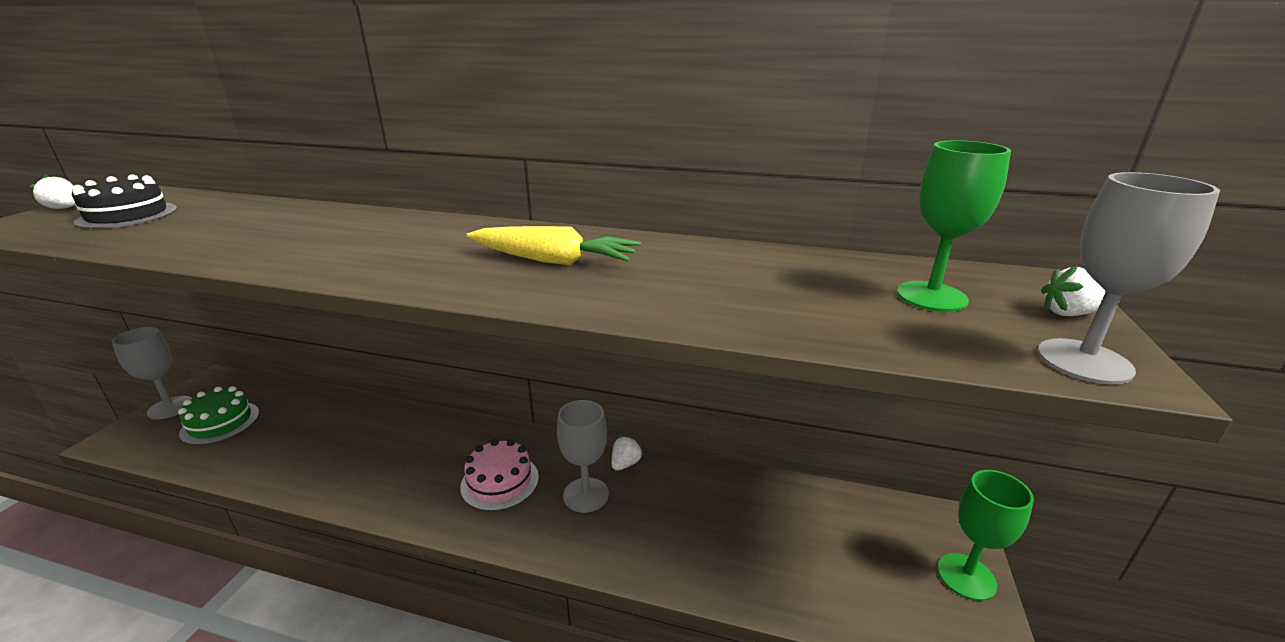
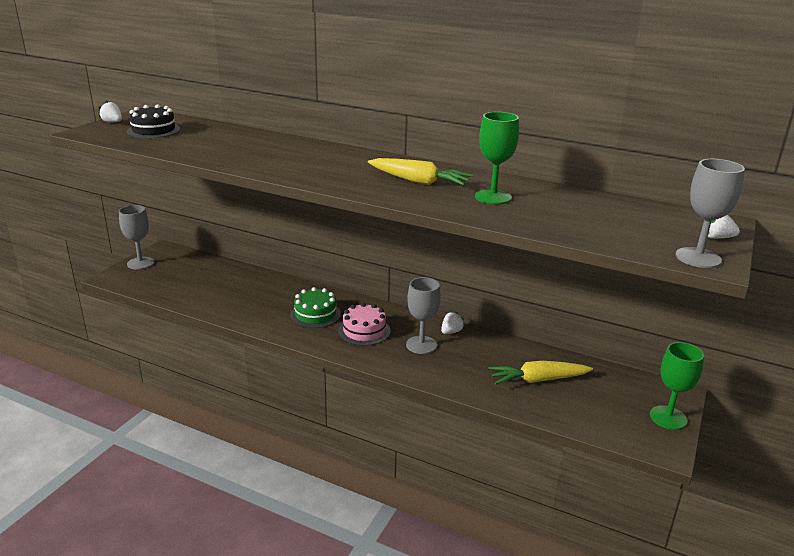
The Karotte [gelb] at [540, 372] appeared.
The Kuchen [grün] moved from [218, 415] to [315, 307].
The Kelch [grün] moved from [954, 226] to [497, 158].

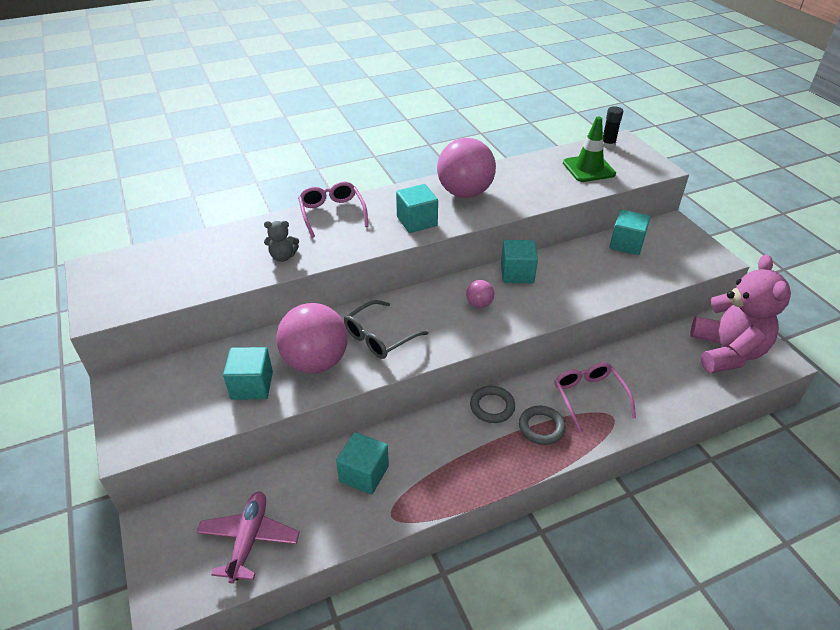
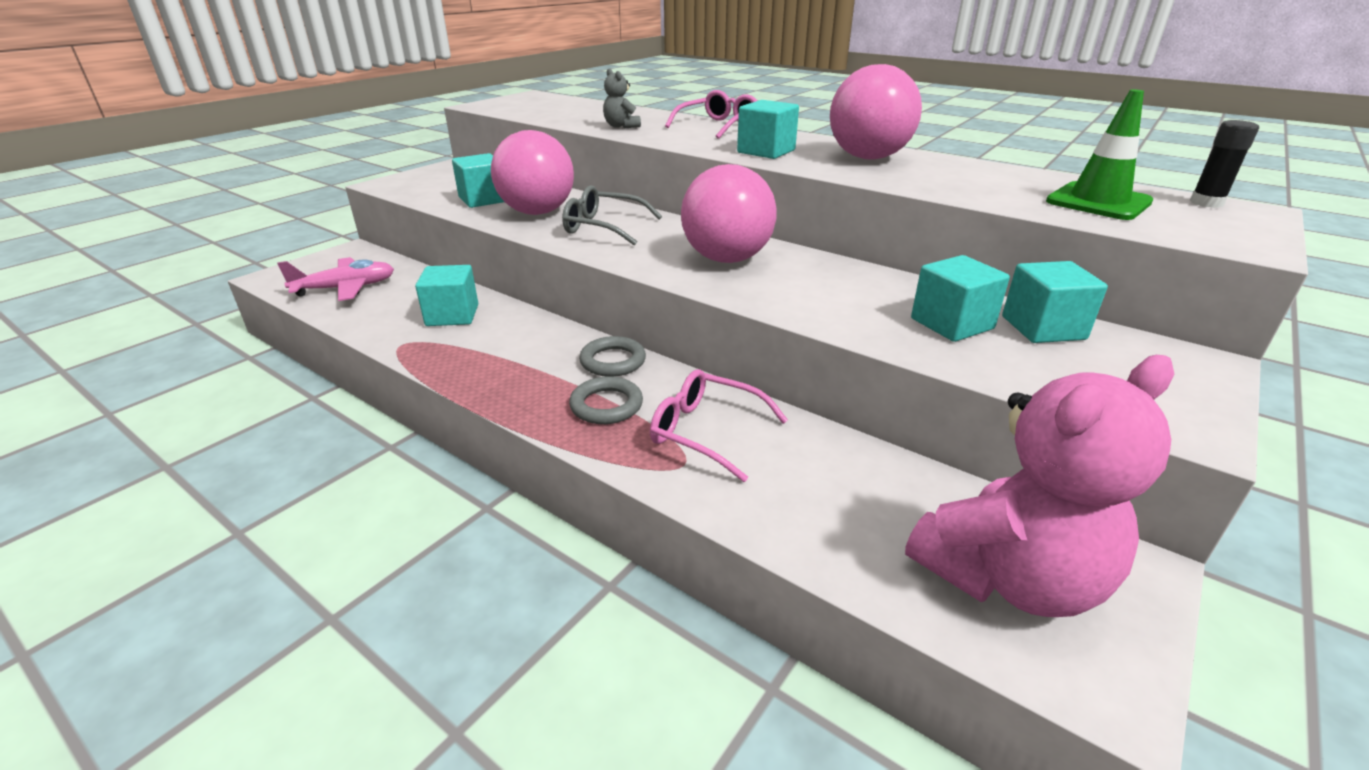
The Kubus [türkis] moved from [519, 261] to [960, 298].
The Brille [rosa] at [595, 397] turned 105 degrees counterclockwise.
The Ball [rosa] at [480, 294] changed to 2.24 times the size.

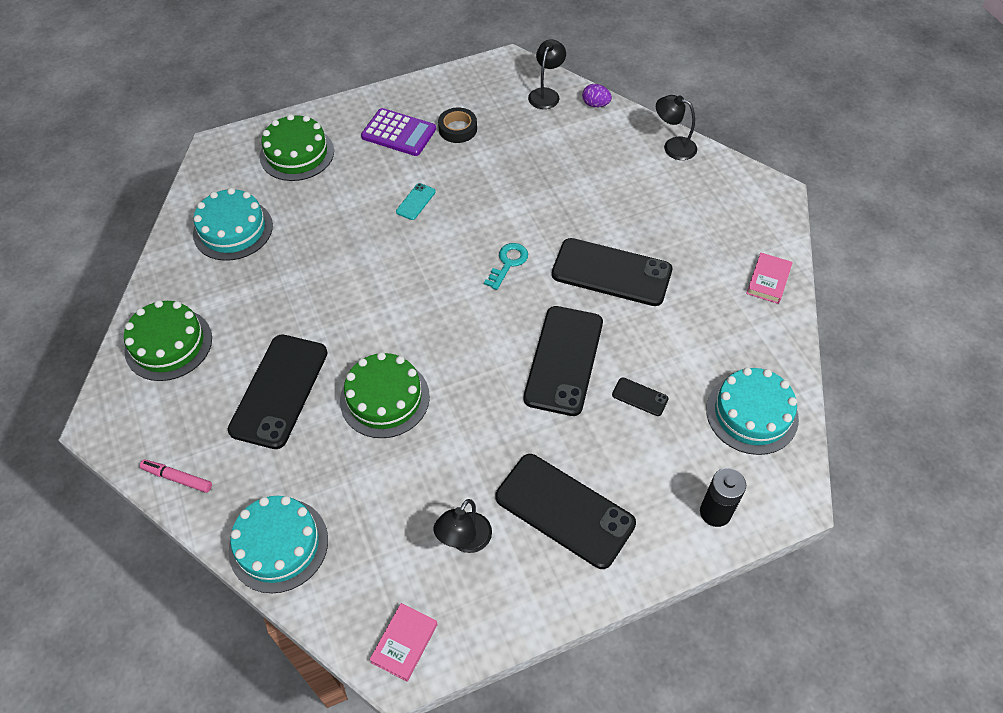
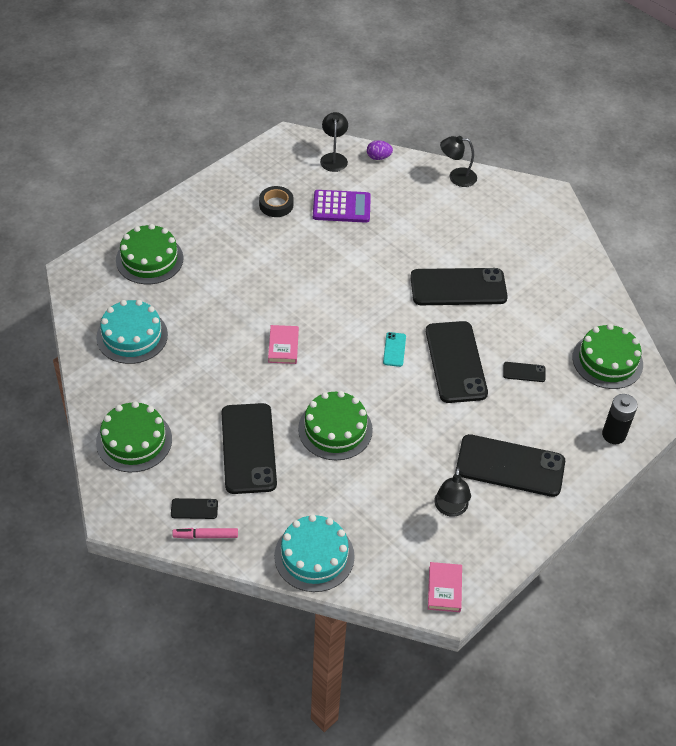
The Schlüssel [türkis] at [506, 266] disappeared.
The Handy [schwarz] at [194, 508] appeared.
The Taschenrechner [lila] moved from [398, 132] to [342, 206].
The Handy [türkis] moved from [416, 201] to [394, 349].
The Buch [rosa] moved from [769, 278] to [283, 344].
The Kuchen [türkis] at [752, 411] became the Kuchen [grün] at [607, 356].

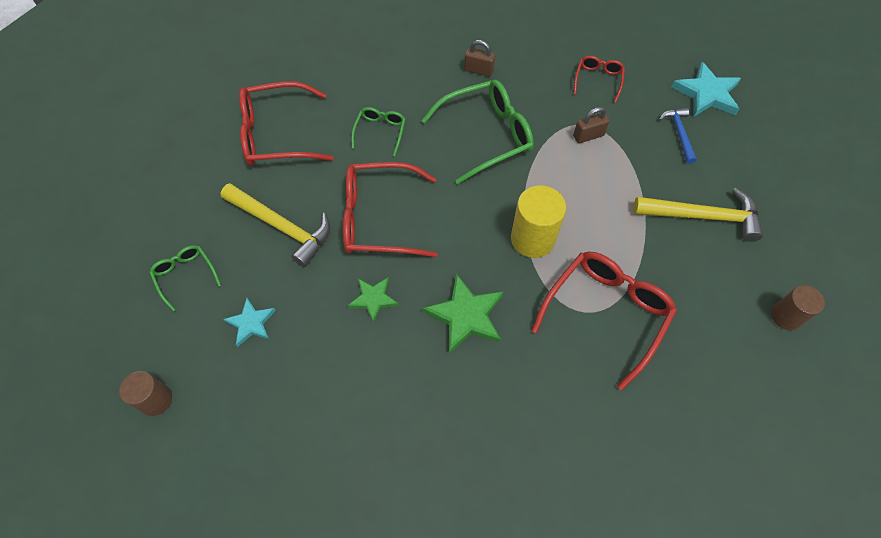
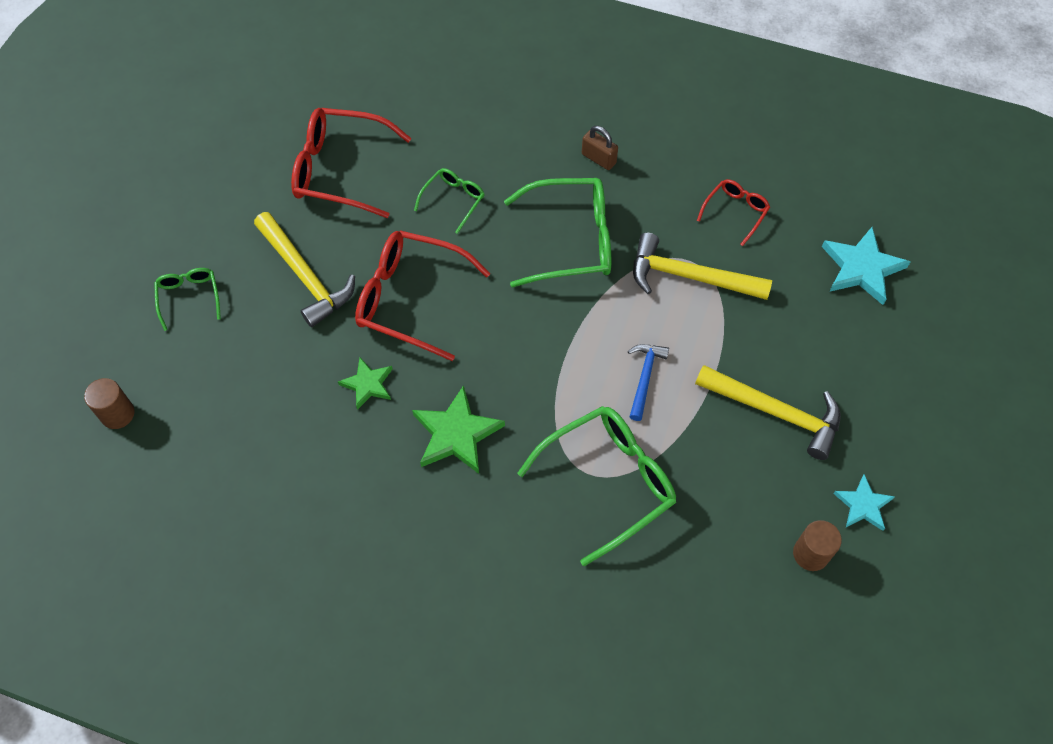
The Vollzylinder [gelb] at [538, 221] disappeared.
The Stern [türkis] moved from [249, 322] to [864, 502].
The Hammer [blau] moved from [678, 136] to [648, 382].
The Vorhängeschloss [braun] at [591, 125] was replaced by the Hammer [gelb] at [702, 266].
The Brille [rot] at [604, 321] became the Brille [grün] at [596, 486].

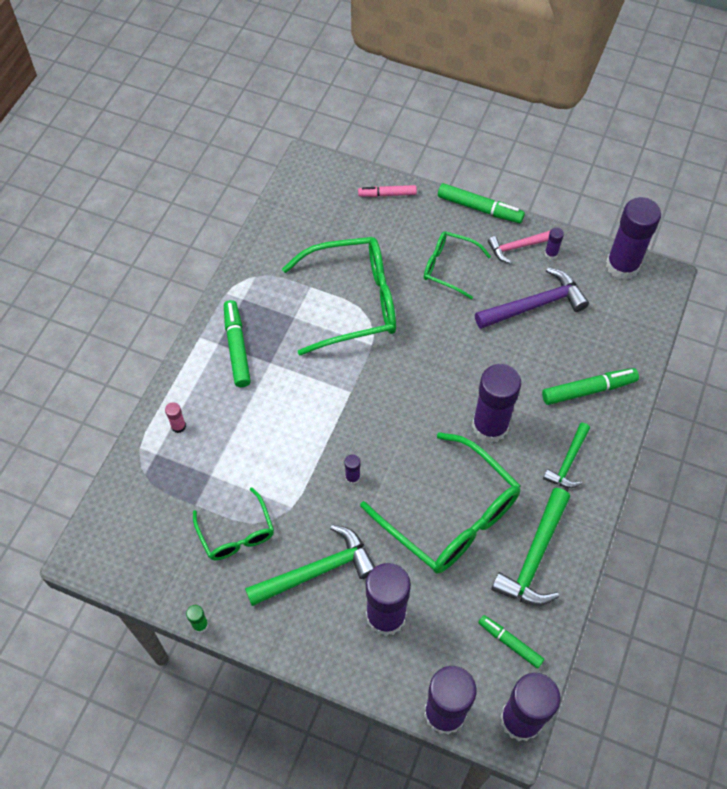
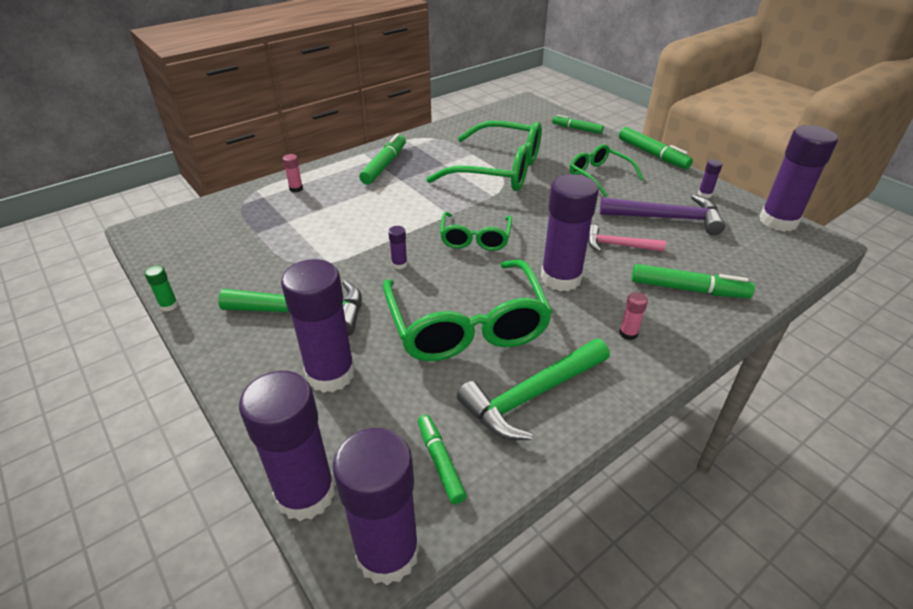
The Brille [grün] moved from [233, 523] to [476, 231].
The Hammer [rosa] moved from [519, 247] to [627, 238].
The Hammer [grün] at [566, 455] was replaced by the Klebestift [rosa] at [633, 316].
The Filzstift [rosa] at [387, 191] became the Filzstift [grün] at [578, 124].

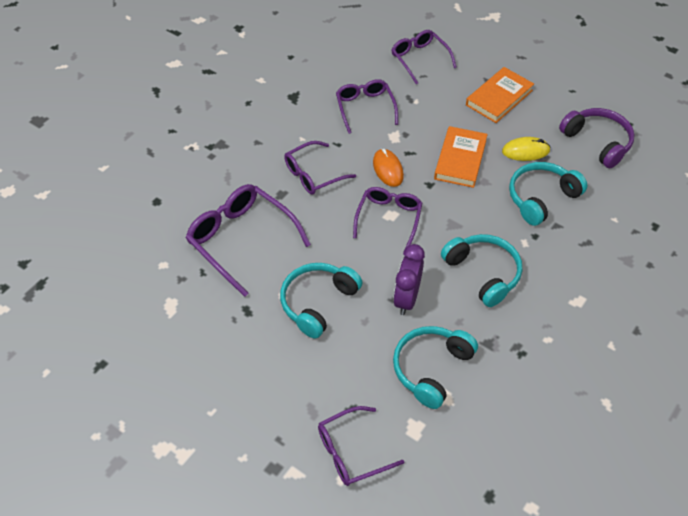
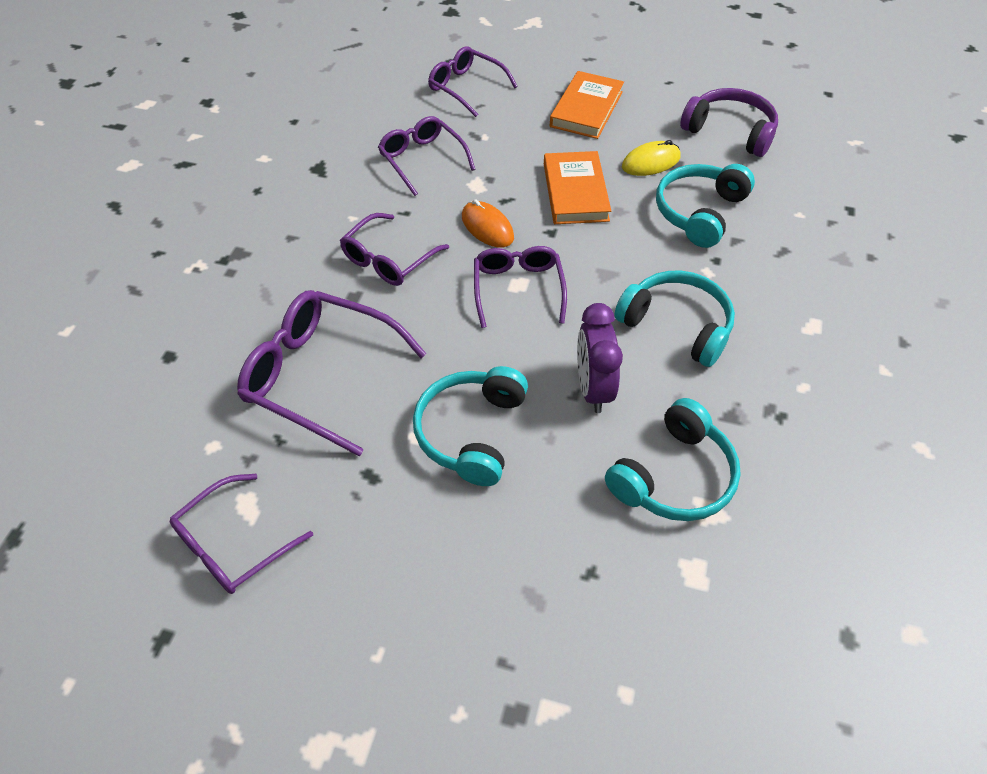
The Brille [lila] moved from [361, 446] to [241, 534].
The Kopfhörer [türkis] at [435, 367] turned 150 degrees counterclockwise.

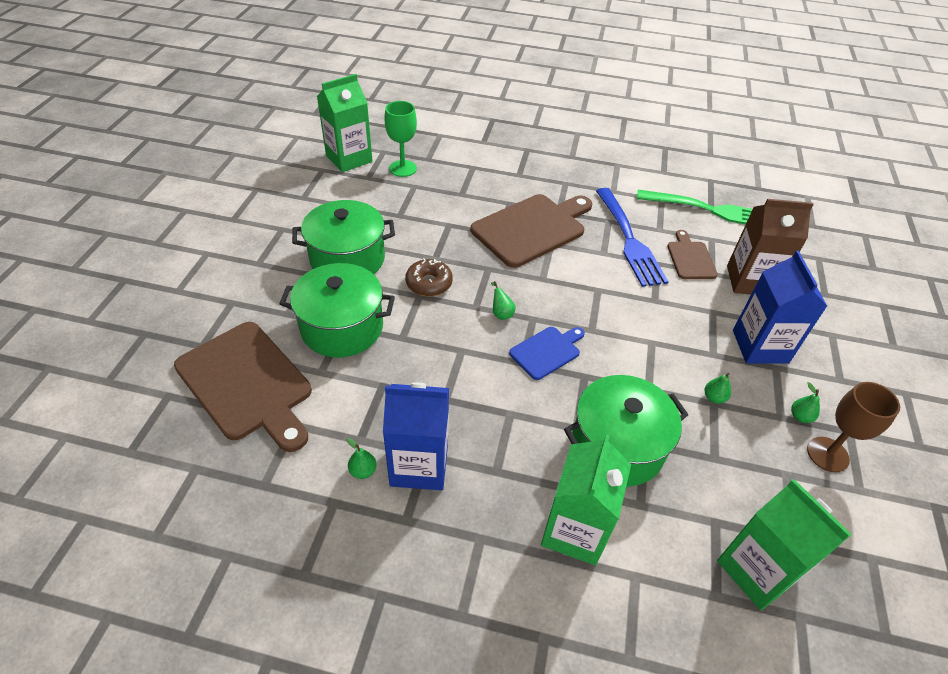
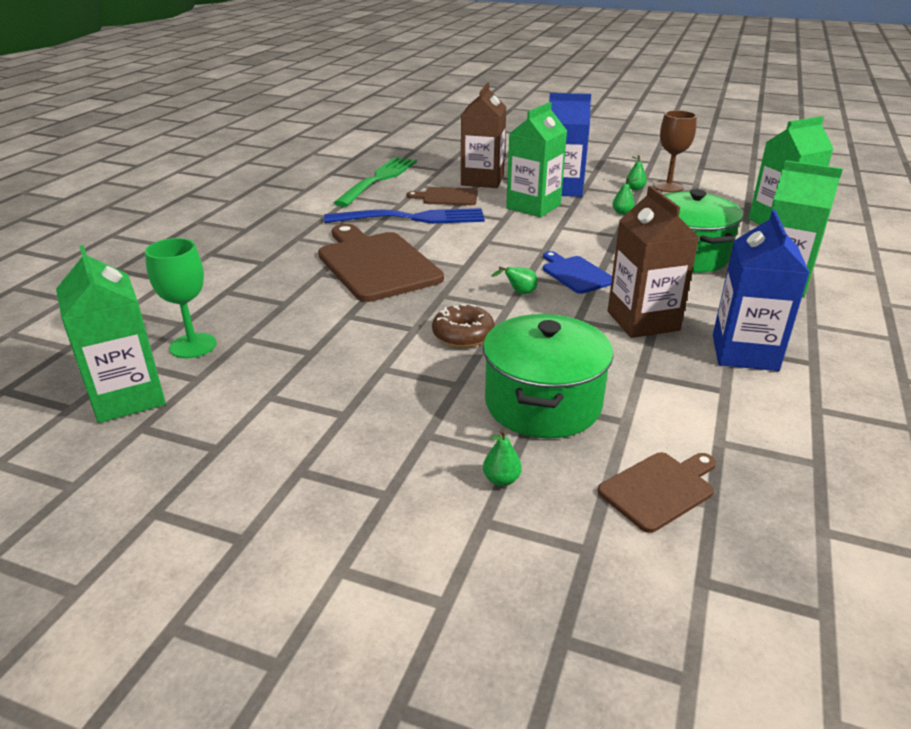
The Kochtopf [grün] at [343, 237] disappeared.
The Getränkekarton [grün] at [536, 159] appeared.
The Getränkekarton [braun] at [653, 262] appeared.
The Birne [grün] moved from [362, 458] to [502, 458].
The Schneidebrett [braun] at [243, 387] changed to 0.52 times the size.

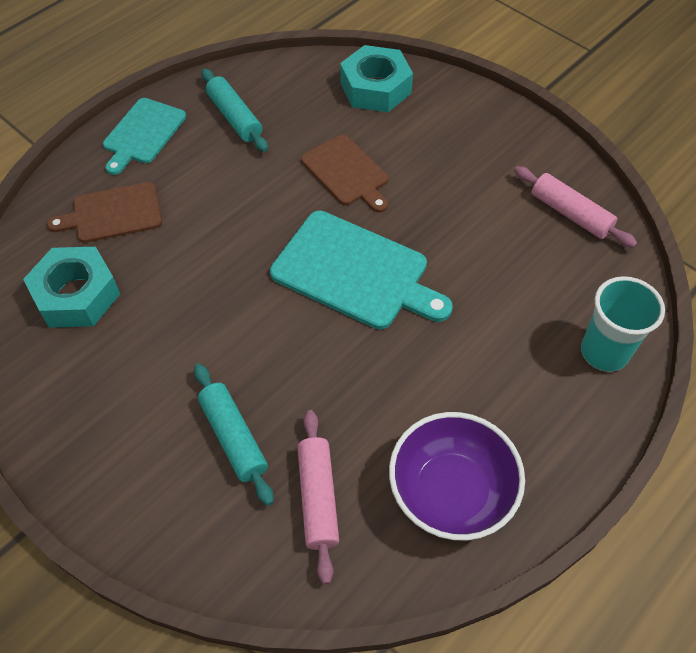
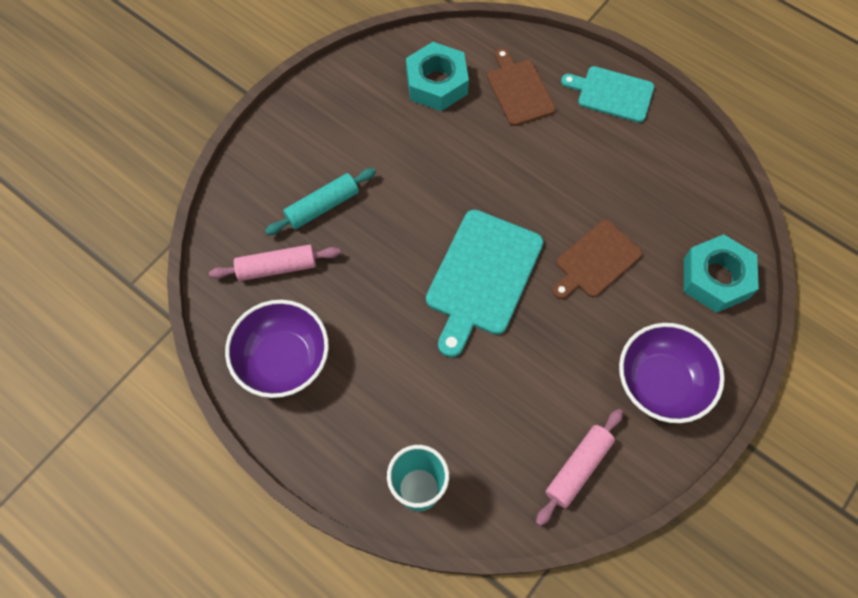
The Nudelholz [türkis] at [235, 110] disappeared.
The Schüssel [lila] at [672, 373] appeared.

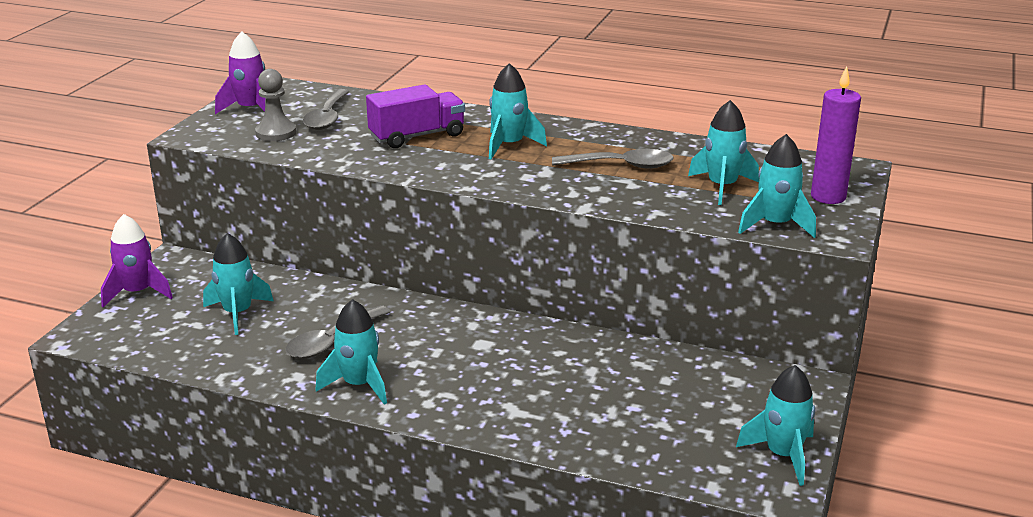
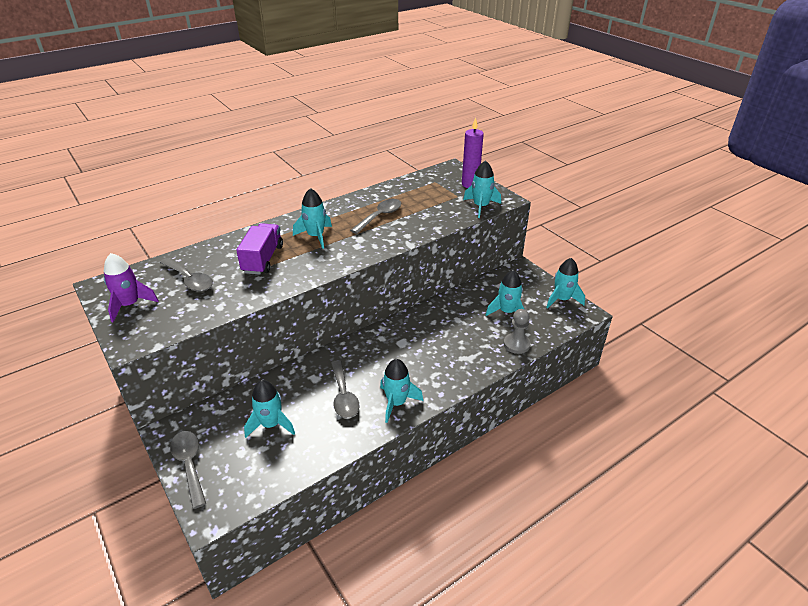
The Bauer [grau] moved from [275, 105] to [517, 331].
The Rakete [türkis] moved from [723, 152] to [505, 293].
The Rakete [lila] at [137, 260] was replaced by the Löffel [grau] at [188, 470].

